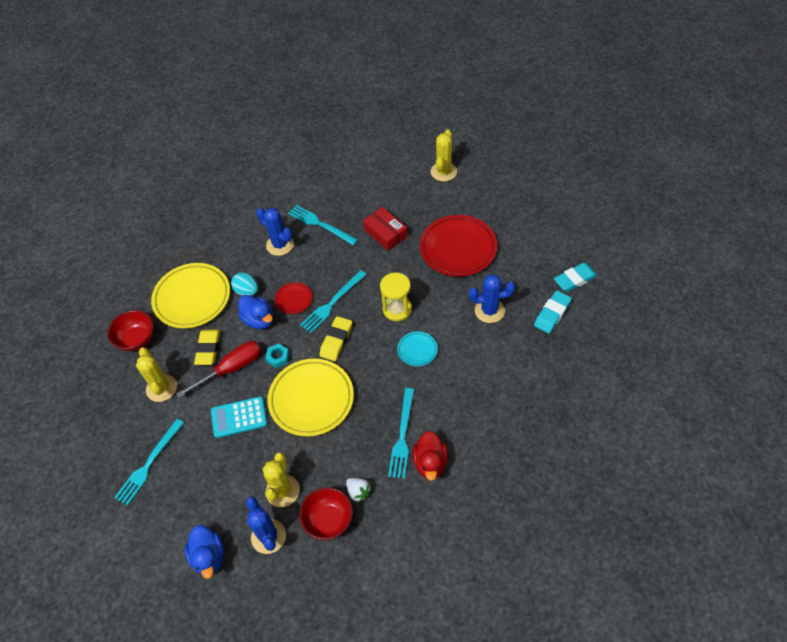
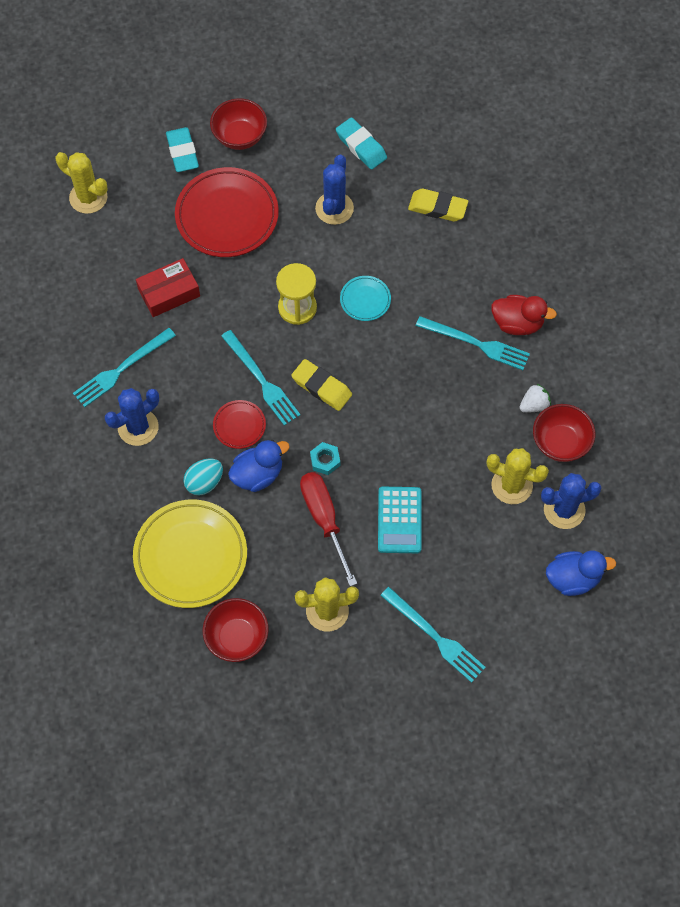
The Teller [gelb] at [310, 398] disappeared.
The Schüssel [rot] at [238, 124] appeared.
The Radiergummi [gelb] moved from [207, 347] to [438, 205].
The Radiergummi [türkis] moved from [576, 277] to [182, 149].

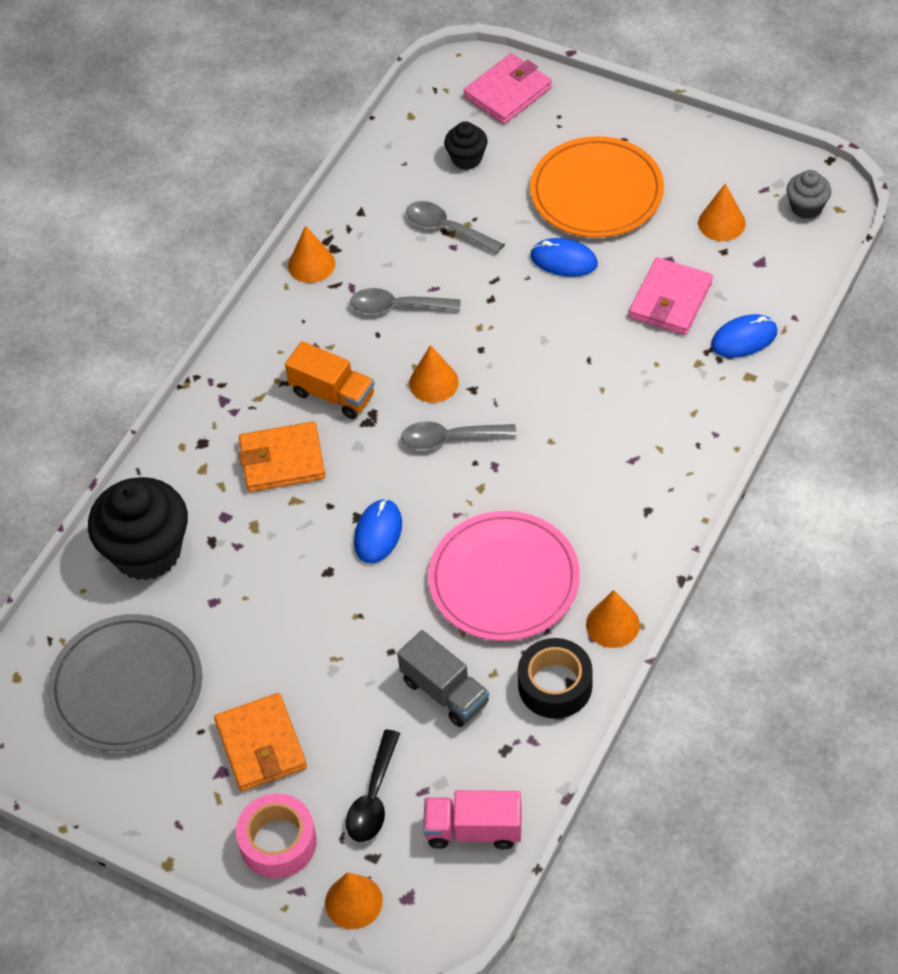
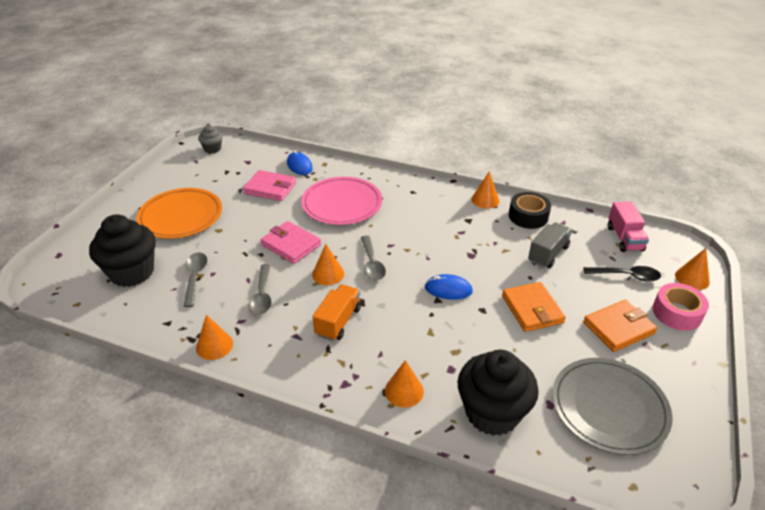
The Computermaus [blau] at [564, 257] disappeared.
The Geldbörse [orange] moved from [282, 456] to [534, 307].
The Teller [rosa] moved from [504, 576] to [341, 201].
The Geldbörse [rosa] moved from [508, 88] to [290, 242].
The Kegel [orange] moved from [722, 212] to [404, 384].
The Löffel [grau] at [455, 227] turned 150 degrees clockwise.
The Muffin [schwarz] at [466, 145] changed to 2.03 times the size.

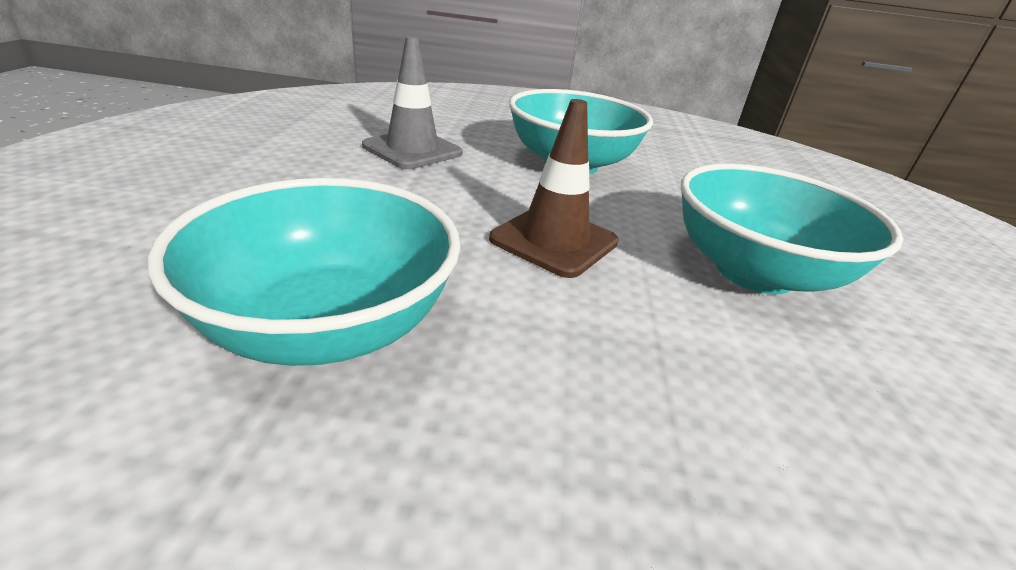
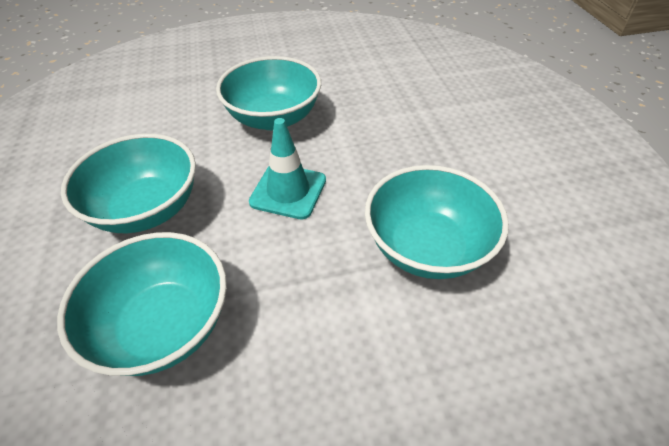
The Leitkegel [grau] at [412, 102] was replaced by the Schüssel [türkis] at [142, 304].
The Leitkegel [braun] at [554, 188] became the Leitkegel [türkis] at [287, 169].

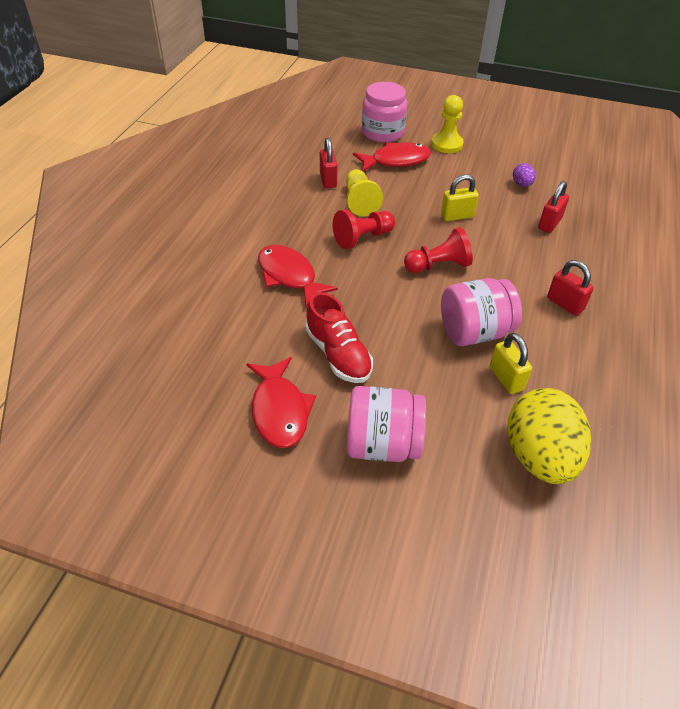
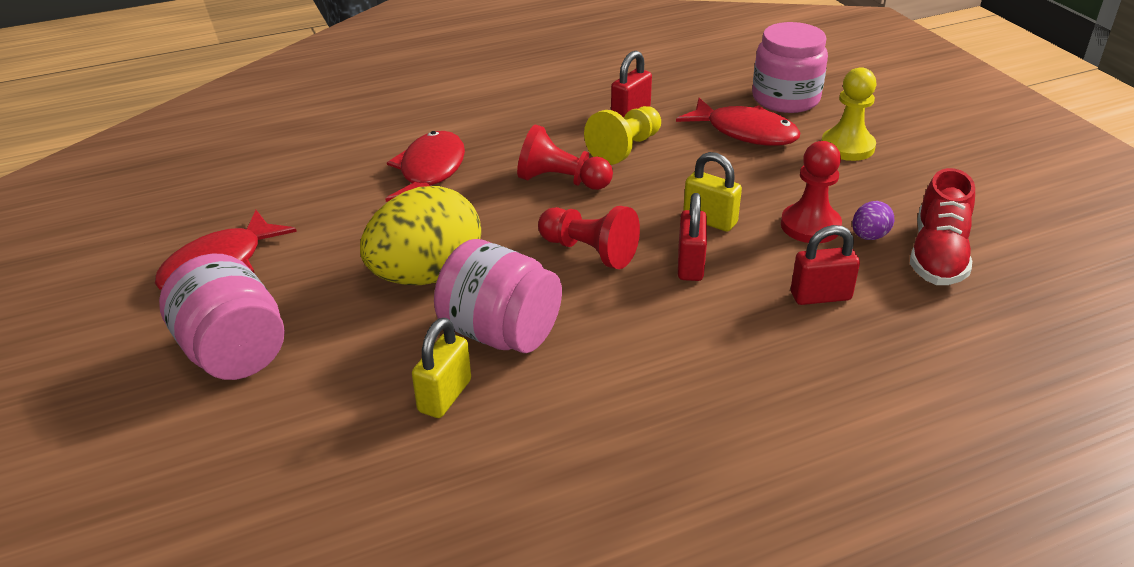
The Bauer [rot] at [811, 192] appeared.
The Schuh [rot] moved from [339, 337] to [942, 226].
The Ei [gelb] moved from [549, 436] to [420, 235].
The Vorhängeschloss [rot] moved from [570, 288] to [692, 237].

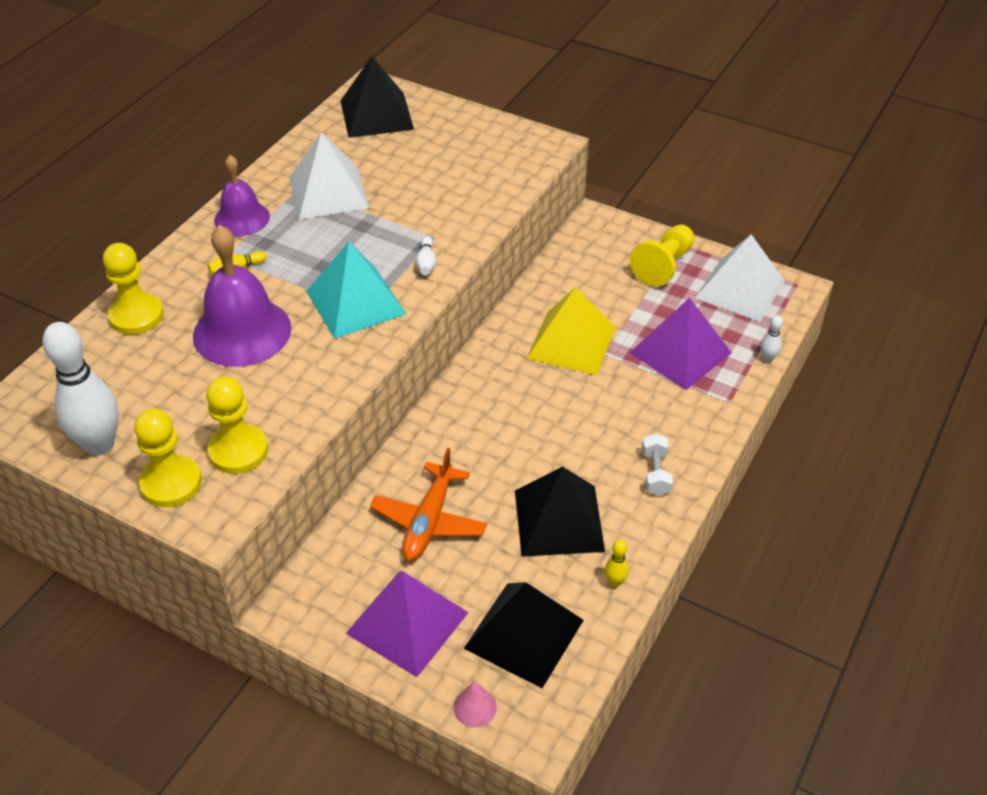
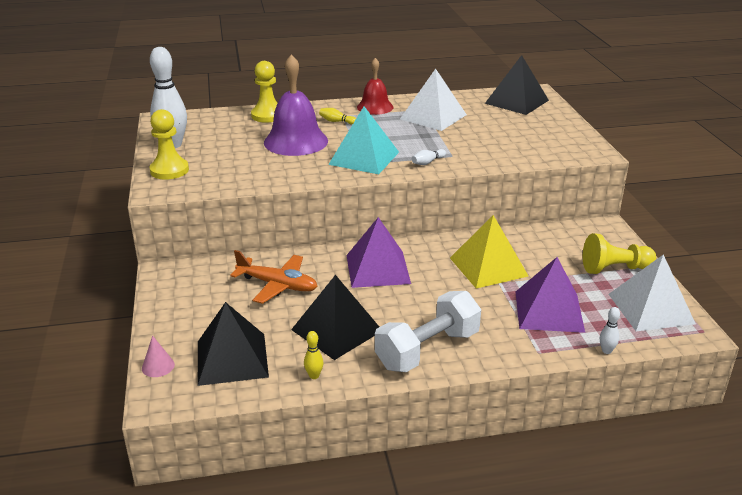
The Bauer [gelb] at [237, 425] disappeared.
The Pyramide [lila] moved from [407, 624] to [379, 252].
The Glocke [lila] at [242, 195] became the Glocke [rot] at [375, 86].
The Flugzeug [orange] at [428, 504] turned 135 degrees counterclockwise.
The Hantel [weiß] at [657, 464] changed to 2.10 times the size.

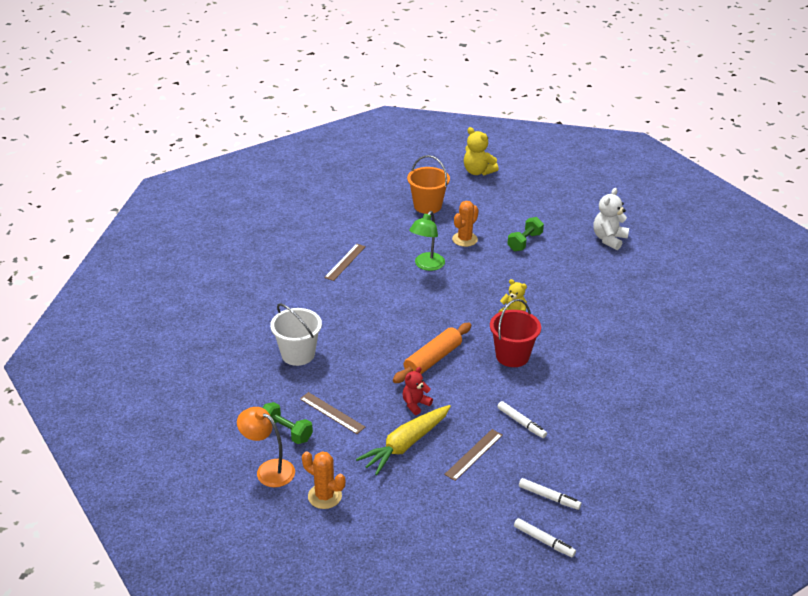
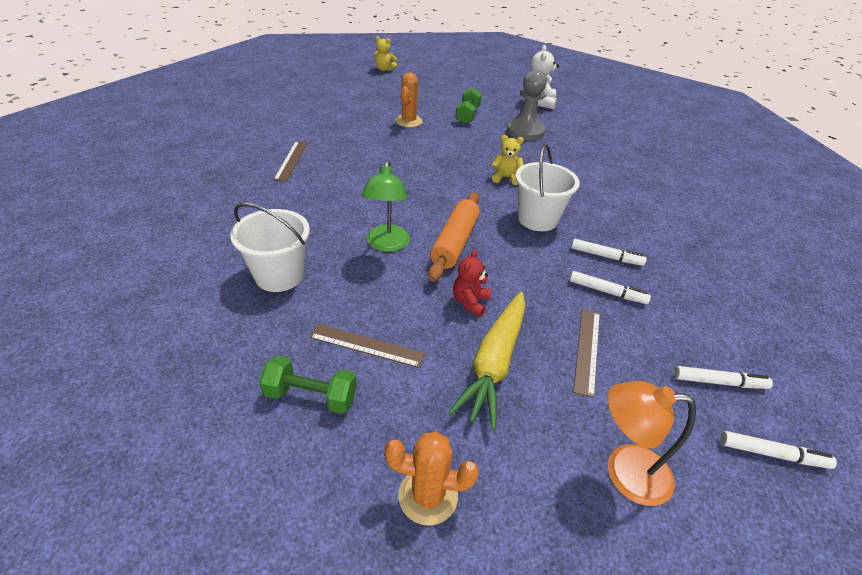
The Eimer [orange] at [428, 184] disappeared.
The Bauer [grau] at [527, 105] appeared.
The Filzstift [weiß] at [608, 252] appeared.
The Lampe [orange] moved from [266, 447] to [651, 443].
The Lampe [grün] moved from [427, 241] to [386, 206].
The Eimer [rot] at [515, 333] became the Eimer [weiß] at [547, 187].
The Teddybär [gelb] at [481, 151] changed to 0.65 times the size.

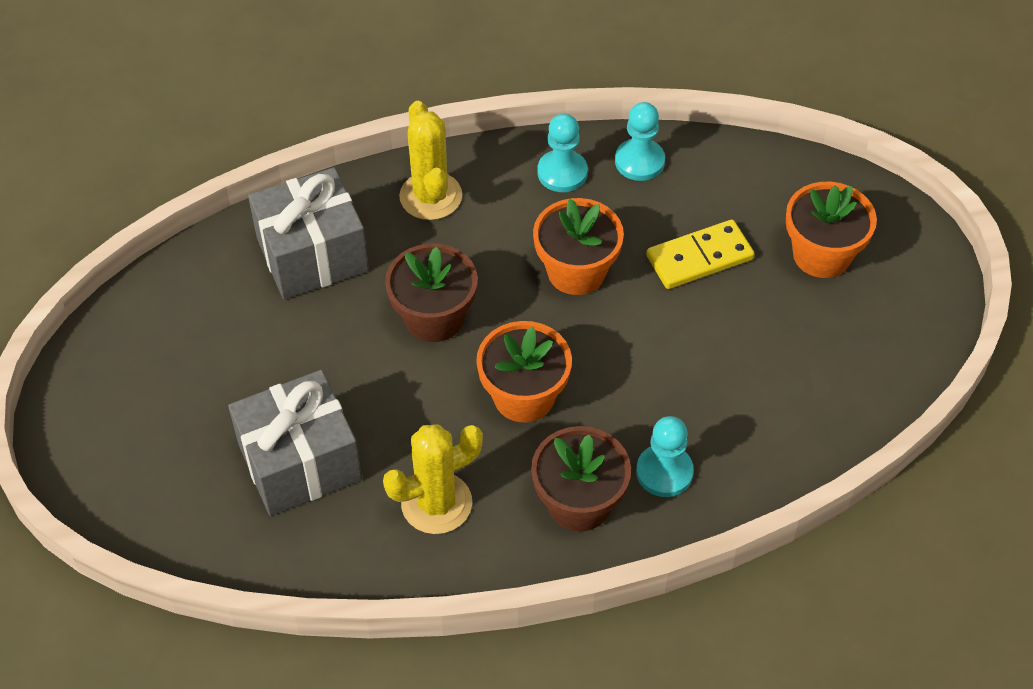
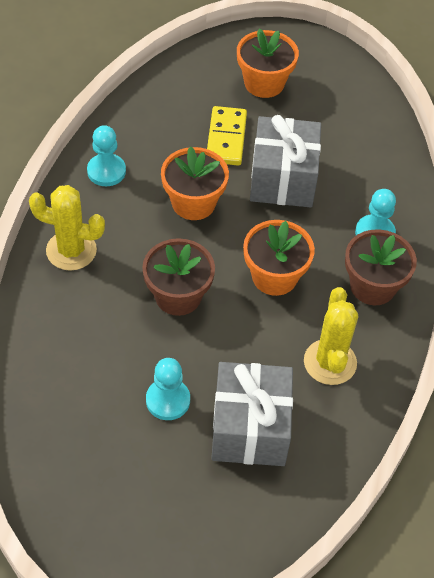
The Geschenk [grau] moved from [308, 233] to [285, 161].
The Bauer [türkis] moved from [640, 141] to [168, 389].

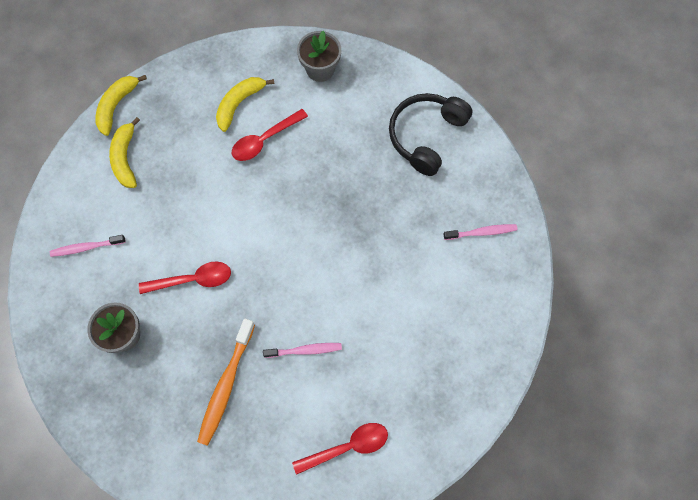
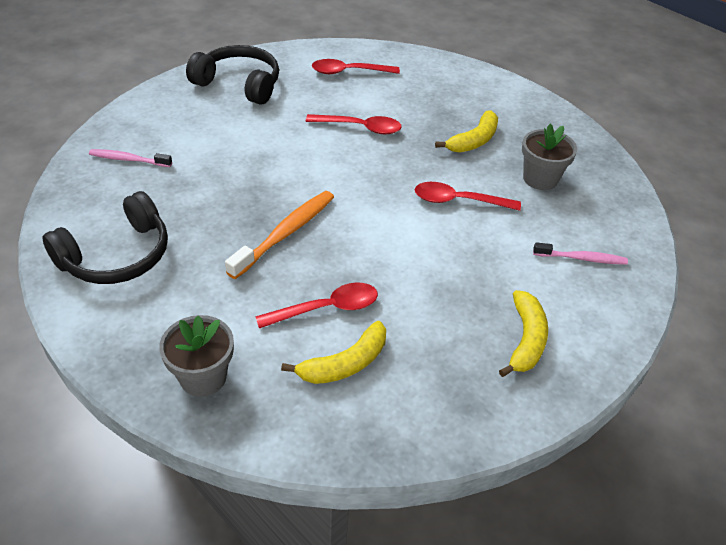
The Kopfhörer [schwarz] at [232, 75] appeared.
The Banane [gelb] moved from [121, 105] to [466, 131].
The Zahnbürste [orange] moved from [226, 382] to [279, 235].
The Zahnbürste [rosa] at [302, 350] was replaced by the Löffel [rot] at [354, 124].

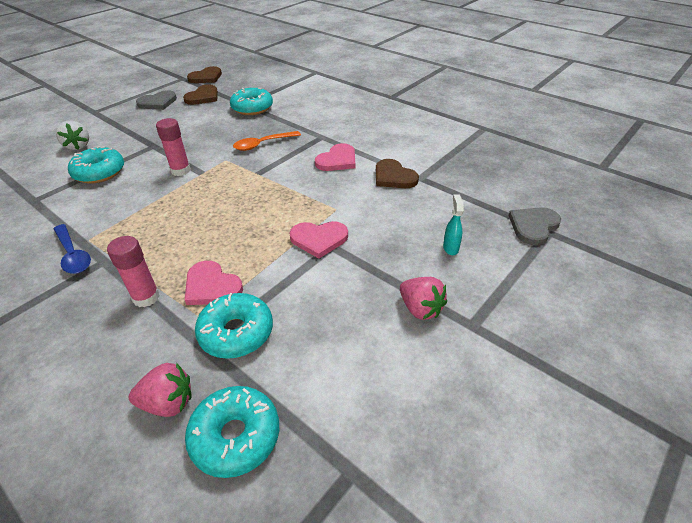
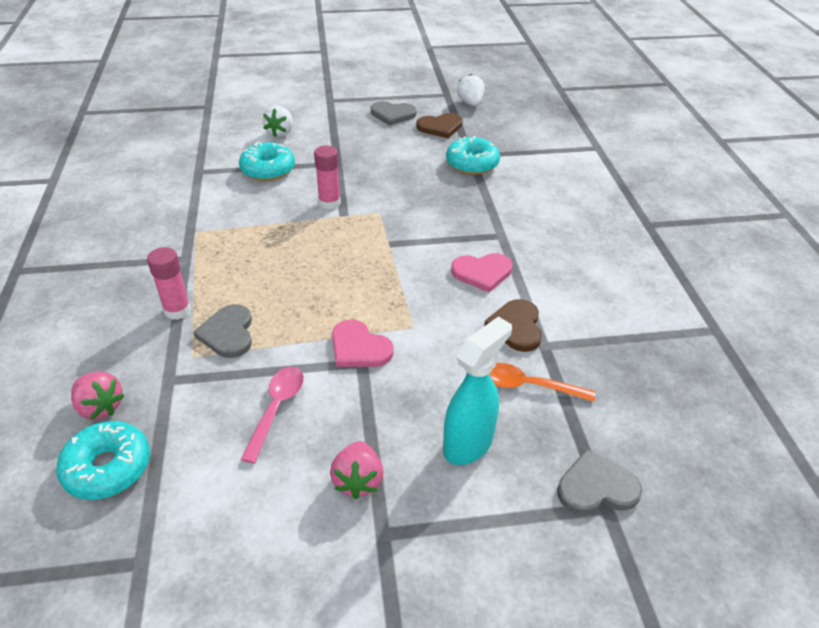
The Löffel [blau] at [72, 249] disappeared.
The Donut [türkis] at [234, 326] disappeared.
The Löffel [rosa] at [272, 415] appeared.
The Löffel [orange] moved from [267, 141] to [542, 382].
The Herz [braun] at [204, 74] was replaced by the Erdbeere [weiß] at [471, 90].
The Herz [rosa] at [214, 283] became the Herz [grau] at [222, 331].
The Sprühflasche [türkis] at [453, 224] changed to 2.00 times the size.

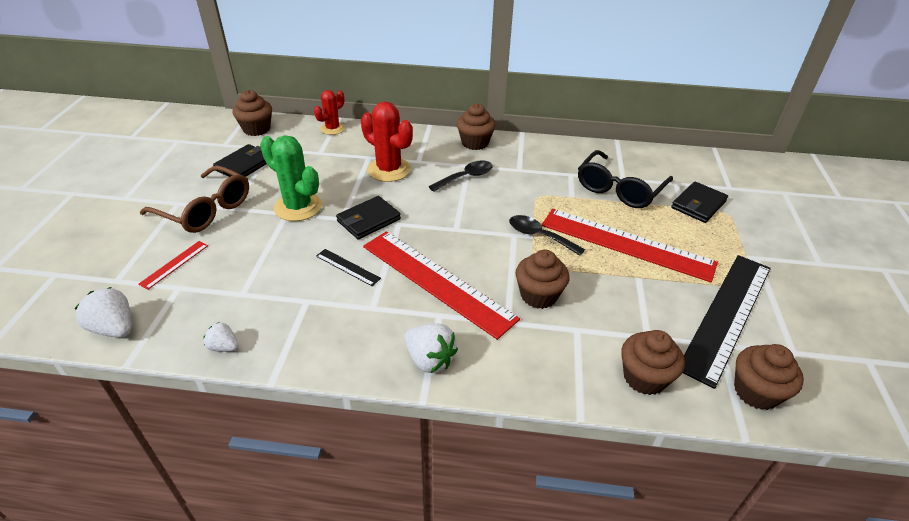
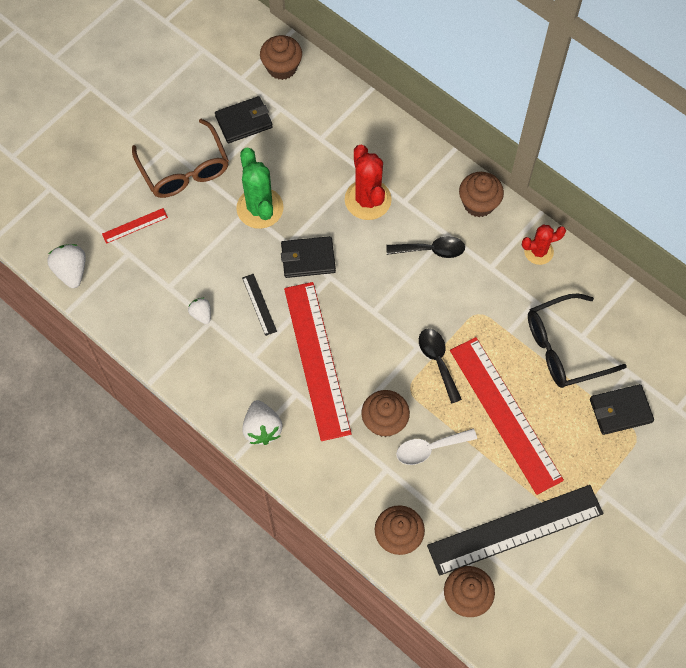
The Löffel [weiß] at [436, 447] appeared.
The Erdbeere [weiß] moved from [221, 337] to [199, 311].
The Kaktus [rot] moved from [329, 112] to [544, 244].

